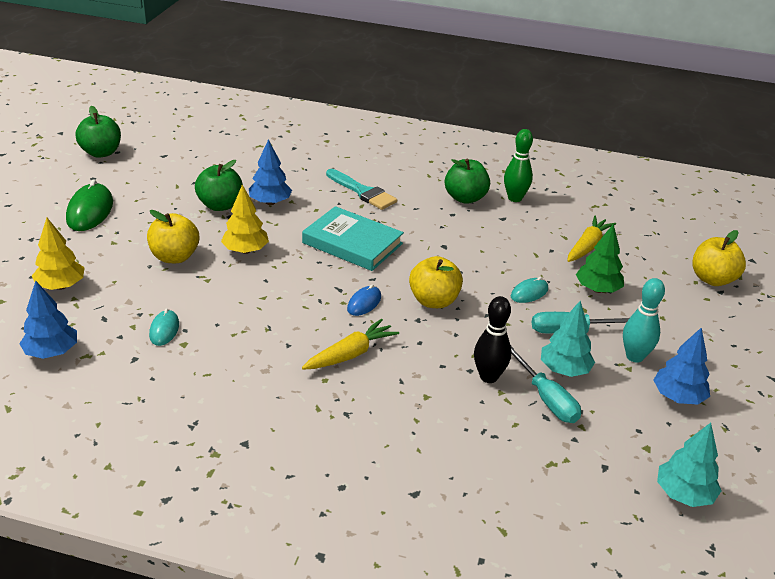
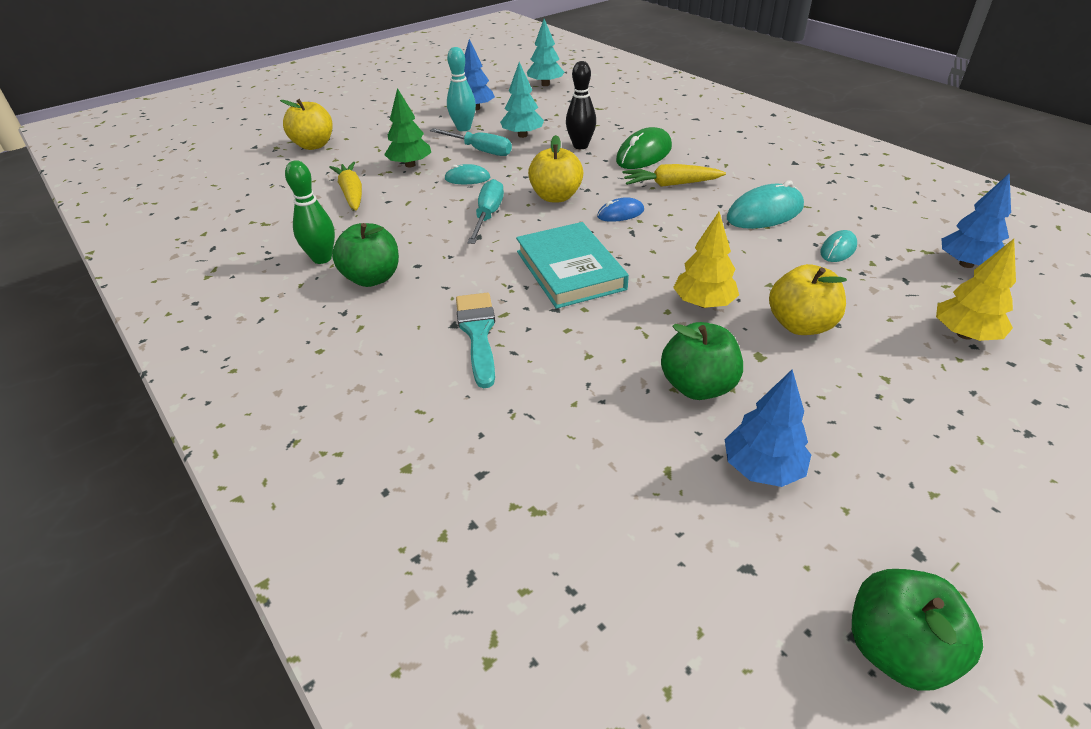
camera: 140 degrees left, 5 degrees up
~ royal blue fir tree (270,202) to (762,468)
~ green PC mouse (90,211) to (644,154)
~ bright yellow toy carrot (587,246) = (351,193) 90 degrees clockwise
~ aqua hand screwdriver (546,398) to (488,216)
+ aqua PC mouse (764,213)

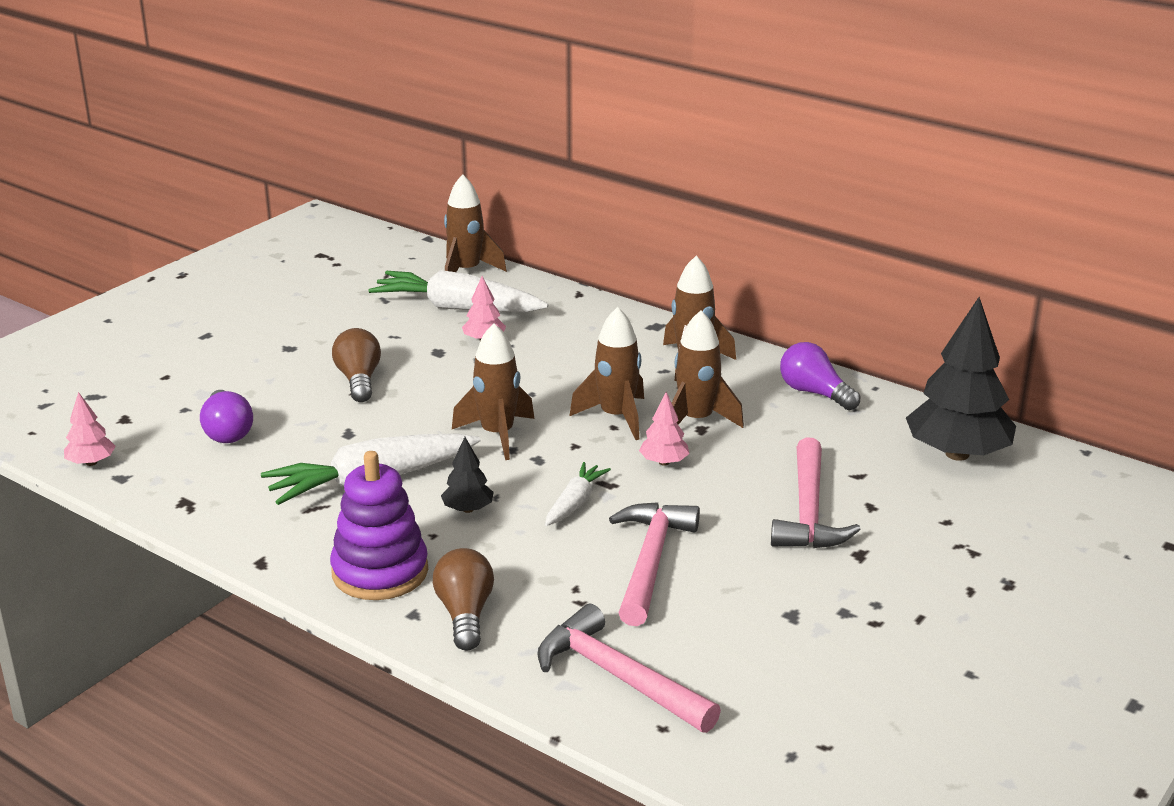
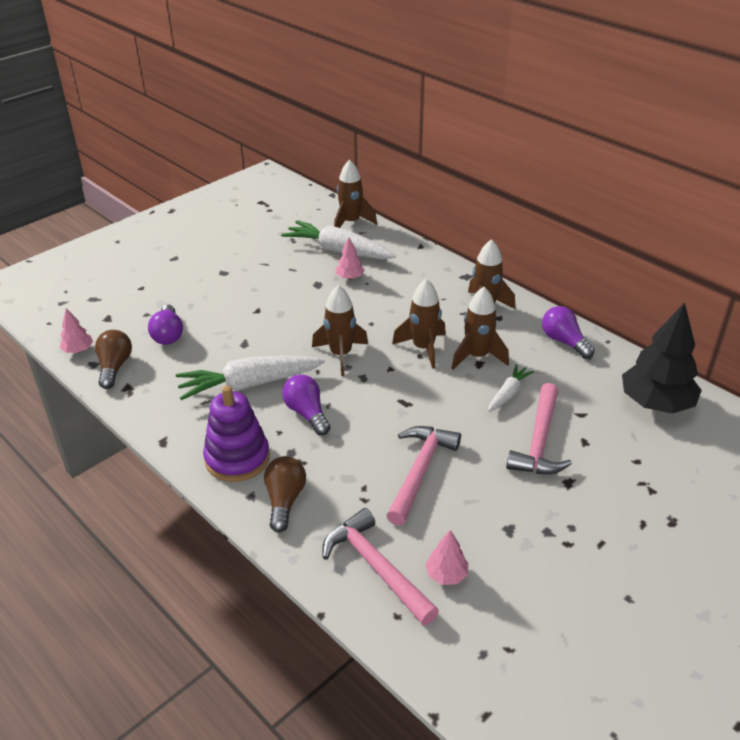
camera: 10 degrees right, 10 degrees up
~ brown lightbulb (359,380) to (114,367)
~ pink fir tree (664,462) to (446,574)
~ jet-black fir tree (468,509) to royal purple lightbulb (307,413)
~ pure white toy carrot (575,502) to (508,393)

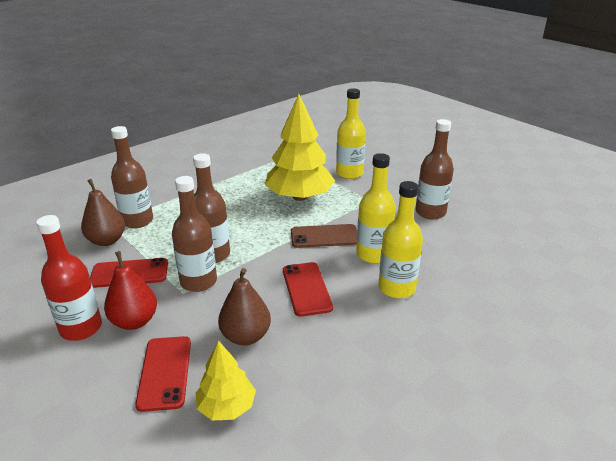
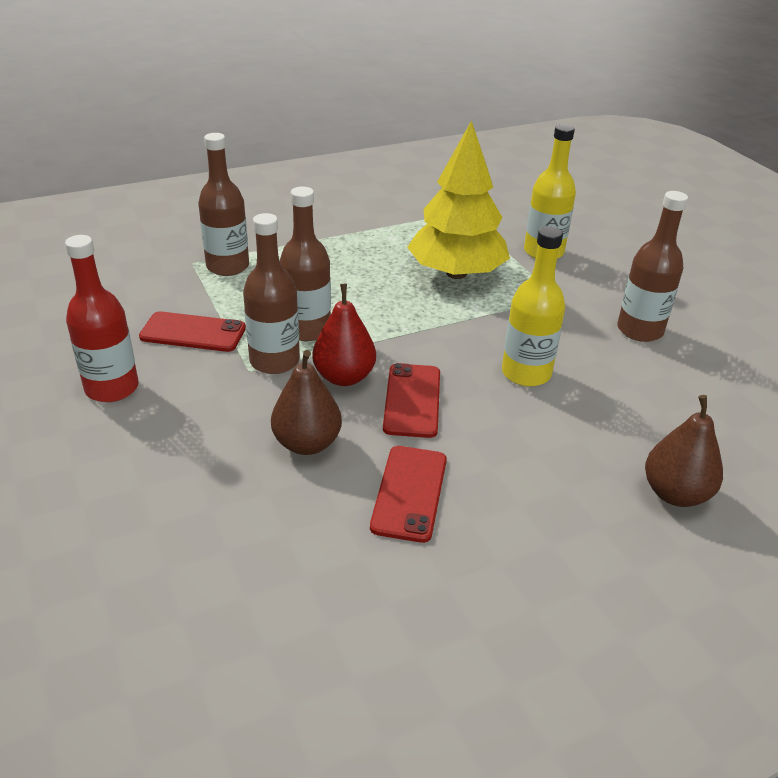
camera: 15 degrees right, 5 degrees up
~ brown pear (107,240) to (675,493)
- bright yellow bottle (396,288)
- brown phone (324,236)
~ crimson pear (134,321) to (344,377)
~ crimson phone (165,372) to (409,493)
- bright yellow fir tree (226,406)

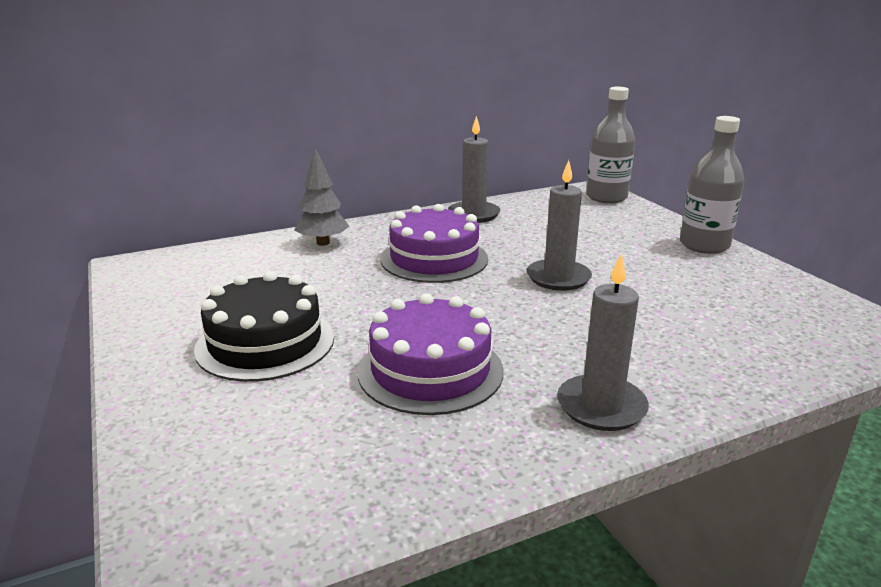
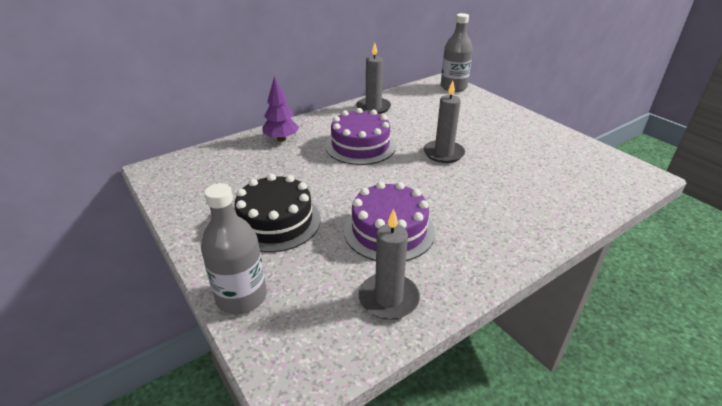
camera: 10 degrees left, 10 degrees up
~ ash-grey bottle (704,245) to (241,297)
~ ash-grey fir tree (323,243) to royal purple fir tree (281,139)
~ ash-grey wax candle (601,406) to (388,298)

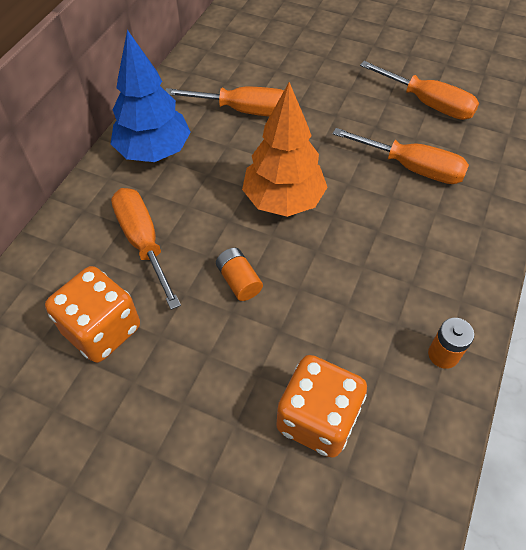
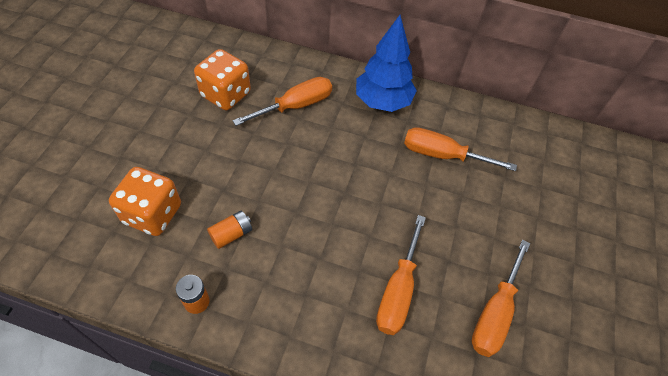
camera: 80 degrees right, 0 degrees up
- bright orange fir tree (283,200)
~ bright orange hand screwdriver (244,110) = (442,155) 105 degrees clockwise
~ bright orange AA battery (239,281) to (231,234)

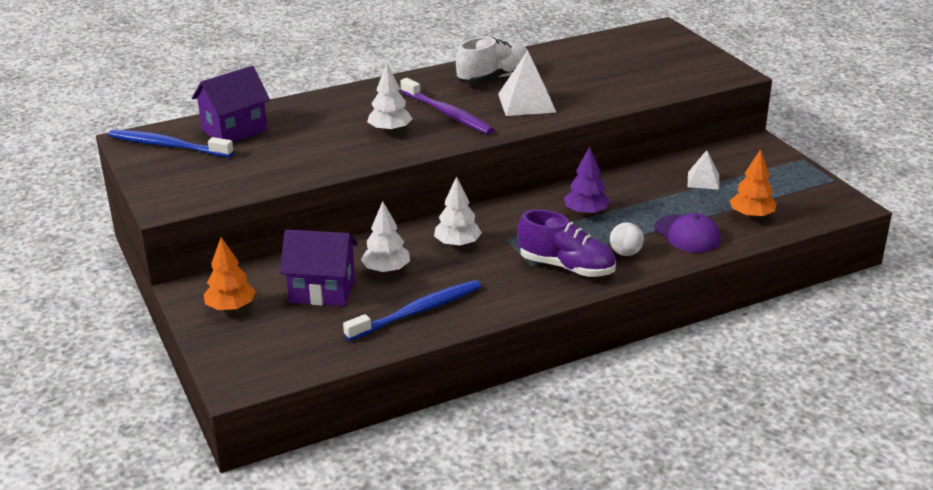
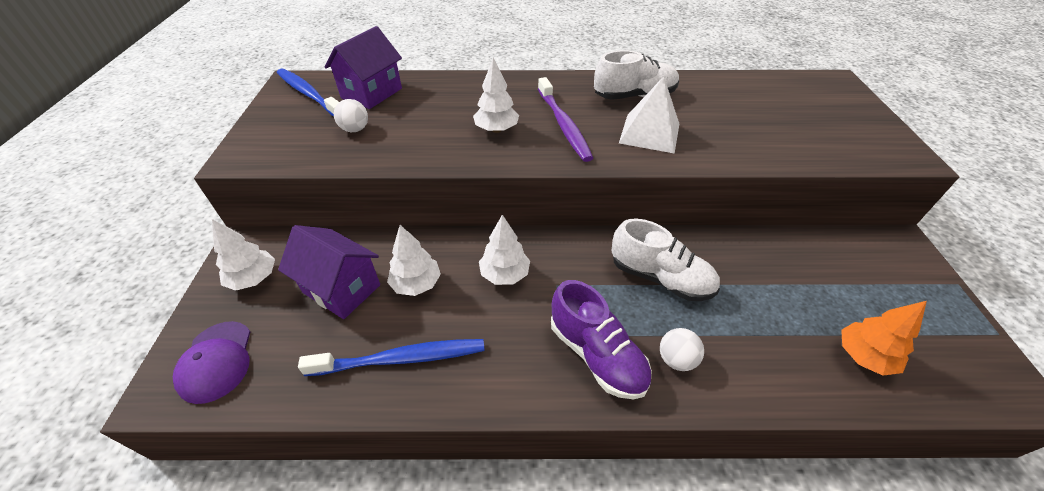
camera: 25 degrees right, 15 degrees up
~ royal purple toy house (234,130) = (372,93) 45 degrees counterclockwise
~ royal purple fir tree (586,213) to pure white shoe (660,278)
- pure white solid pyramid (703,180)
~ royal purple cap (687,234) to (216,361)
~ bright orange fir tree (231,307) to pure white fir tree (254,278)
+ pure white play ball (355,129)

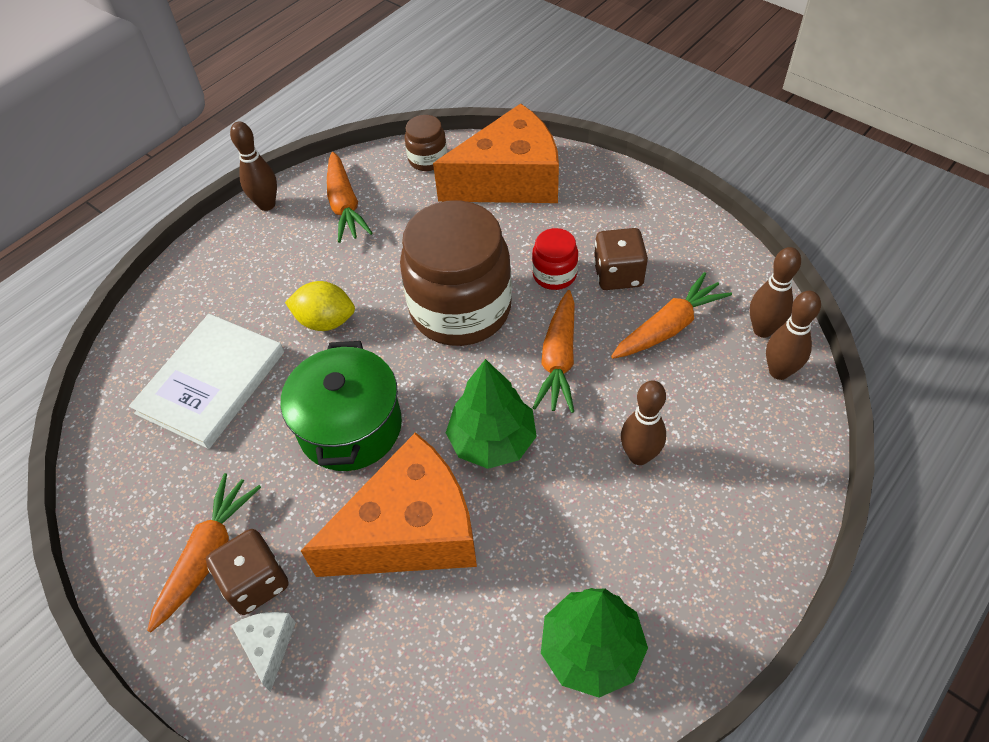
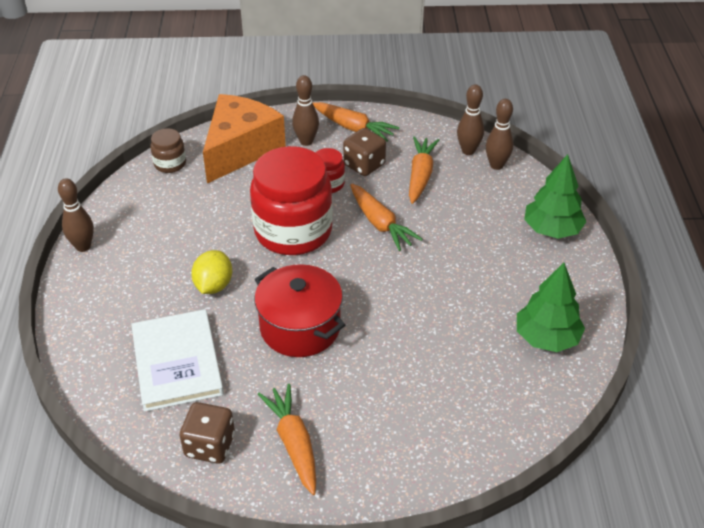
camera: 45 degrees left, 10 degrees down
~ bright orange toy carrot (344,205) to (353,128)
~ brown preserve jar (460,309) to crimson preserve jar (293,231)
~ bright yellow lemon (325,321) = (213,285) 45 degrees counterclockwise
~ green stockpot (350,427) to crimson stockpot (300,327)
~ green fir tree (492,440) to (552,230)
~ brown skittle (639,456) to (306,141)
- bright orange piece of cheese (410,531)
~ brown game die (256,582) to (210,445)
- pure white piece of cheese (268,646)

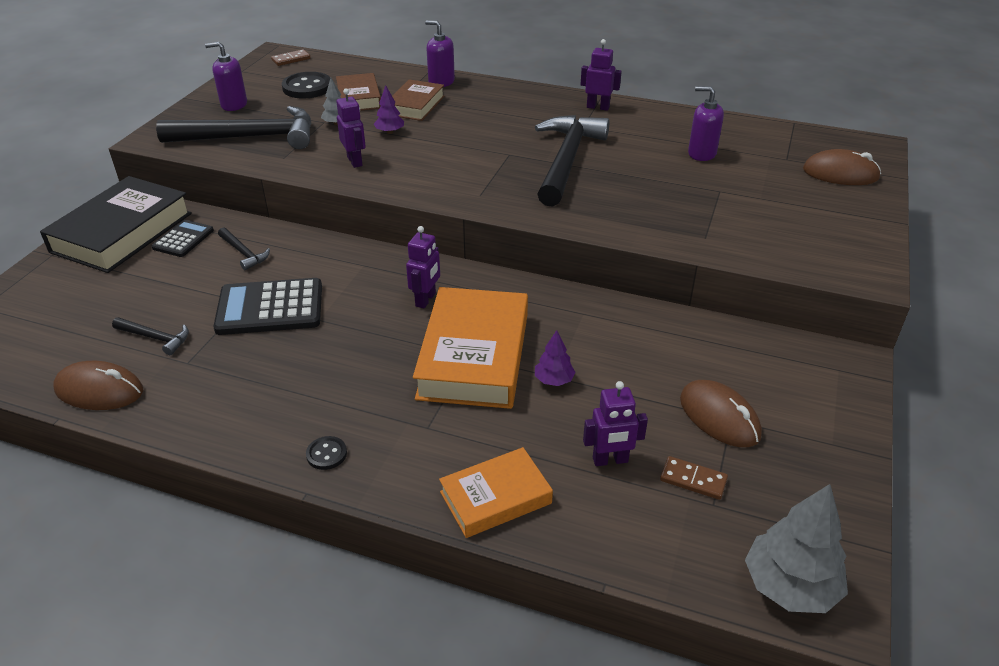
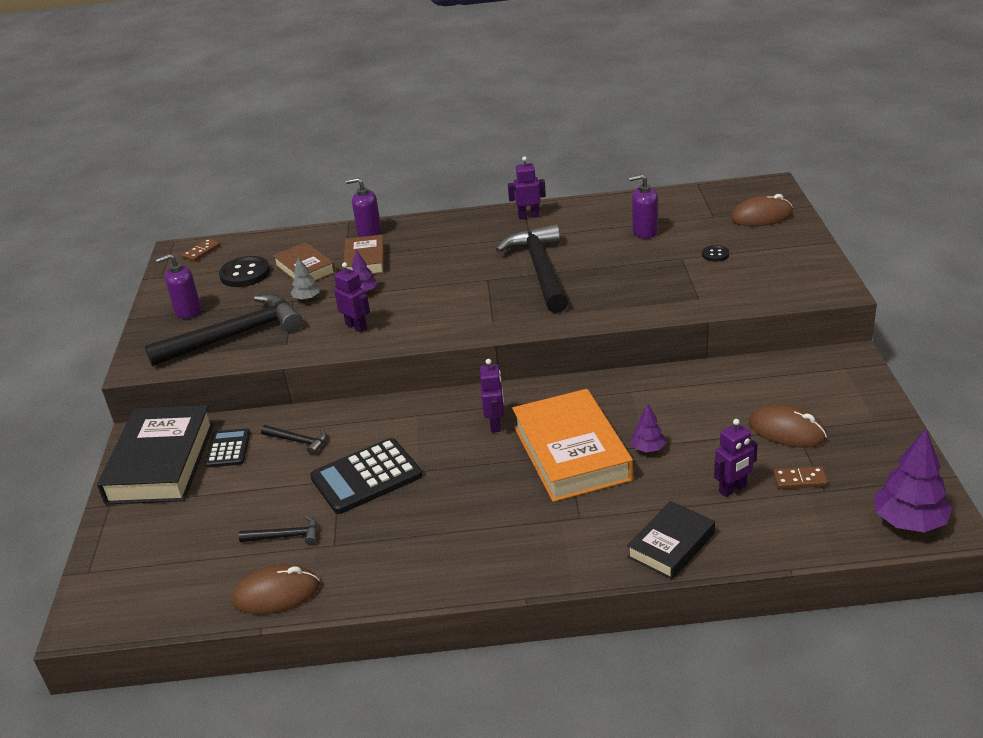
camera: 20 degrees left, 5 degrees down
~ jet-black shirt button (326,454) to (715,254)
~ bright orange hardback (495,497) to jet-black hardback (671,545)
~ ash-grey fir tree (790,586) to royal purple fir tree (909,522)

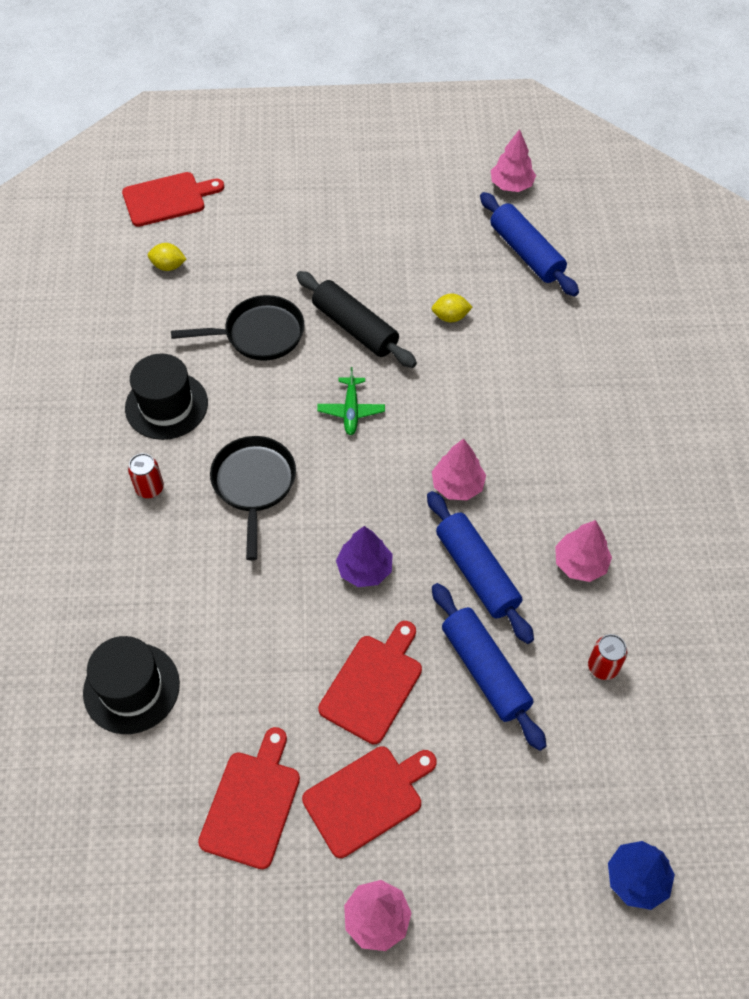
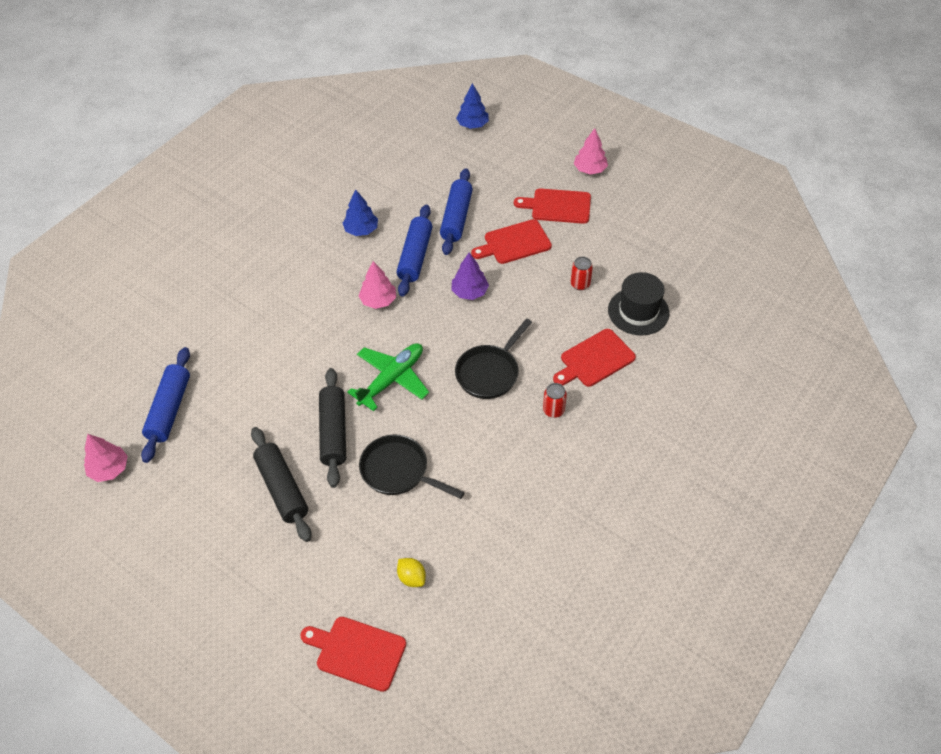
camera: 140 degrees left, 5 degrees down
- bright yellow lemon (450,317)
- jet-black tall hat (166,405)
~ green plane (351,411) = (392,379) x1.69
~ pink fir tree (580,563) to royal blue fir tree (361,230)
~ crimson soda can (603,667) to (580,284)
~ crimson cutting board (252,803) to (595,359)
+ jet-black rolling pin (282,489)

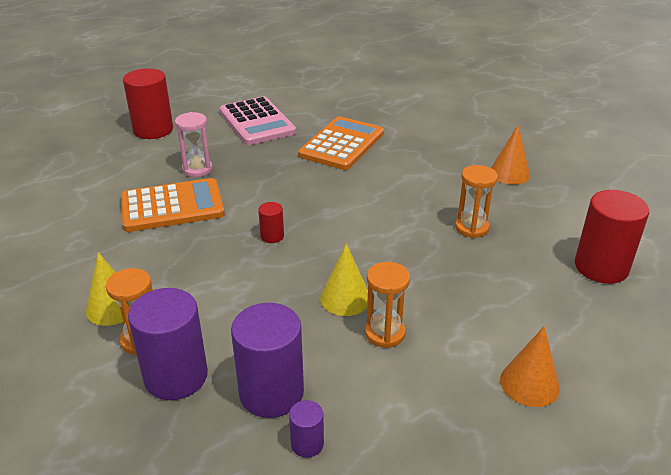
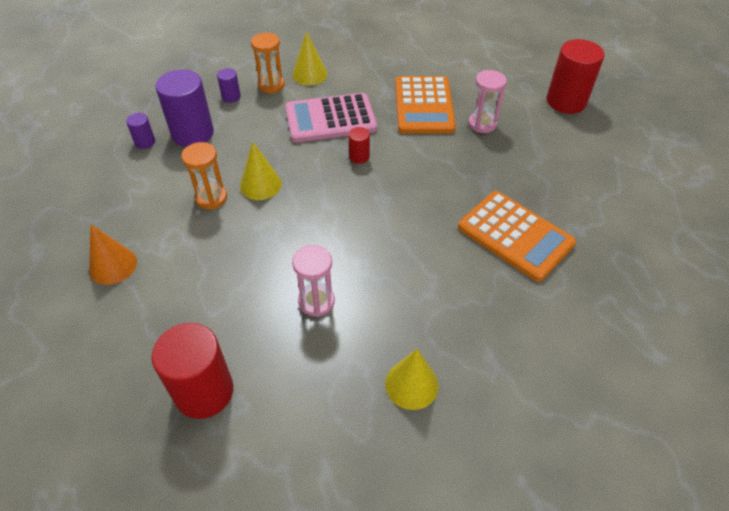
camera: 105 degrees right, 15 degrees up
~ pink pocket calculator (257,122) to (330,119)
~ bright orange solid cone (509,173) to bright yellow solid cone (411,384)
~ bright orange hourglass (471,228) to pink hourglass (316,301)
~ royal purple cylinder (176,376) = (231,97) x0.48

